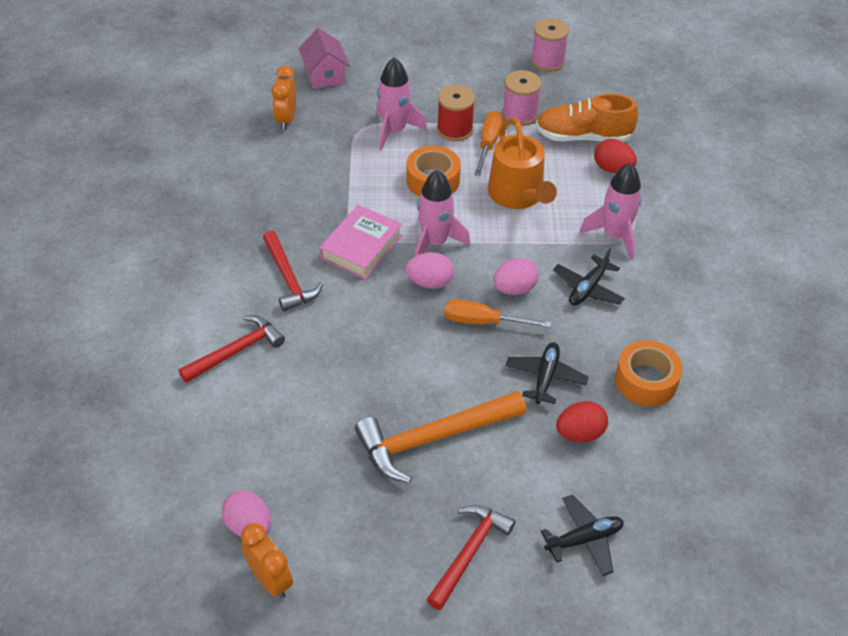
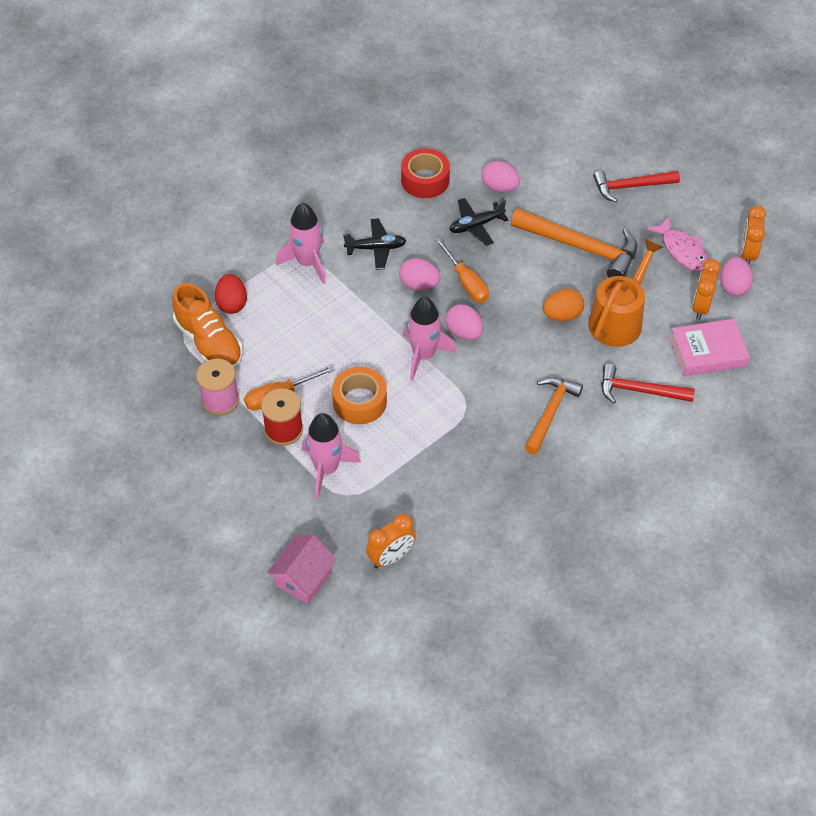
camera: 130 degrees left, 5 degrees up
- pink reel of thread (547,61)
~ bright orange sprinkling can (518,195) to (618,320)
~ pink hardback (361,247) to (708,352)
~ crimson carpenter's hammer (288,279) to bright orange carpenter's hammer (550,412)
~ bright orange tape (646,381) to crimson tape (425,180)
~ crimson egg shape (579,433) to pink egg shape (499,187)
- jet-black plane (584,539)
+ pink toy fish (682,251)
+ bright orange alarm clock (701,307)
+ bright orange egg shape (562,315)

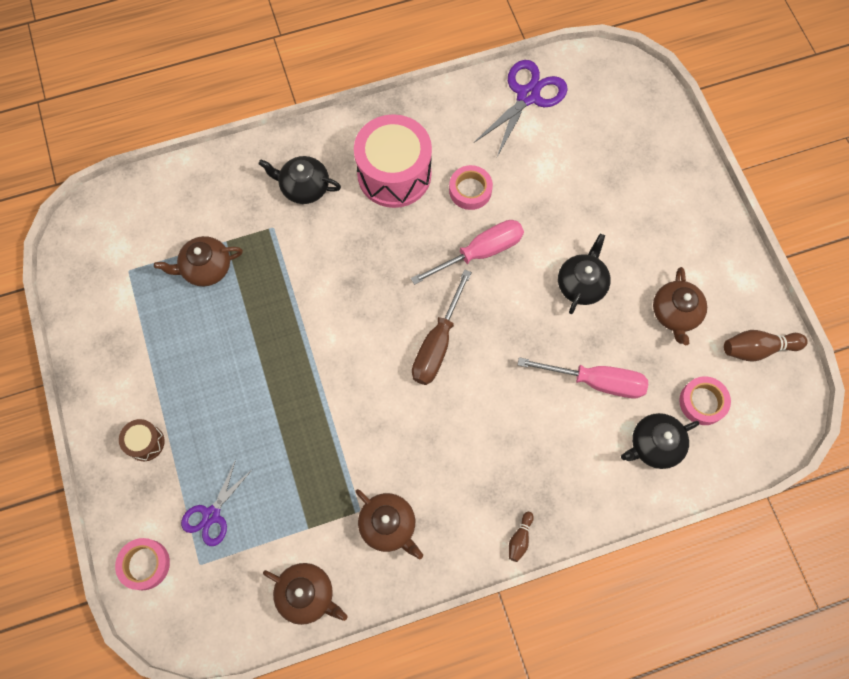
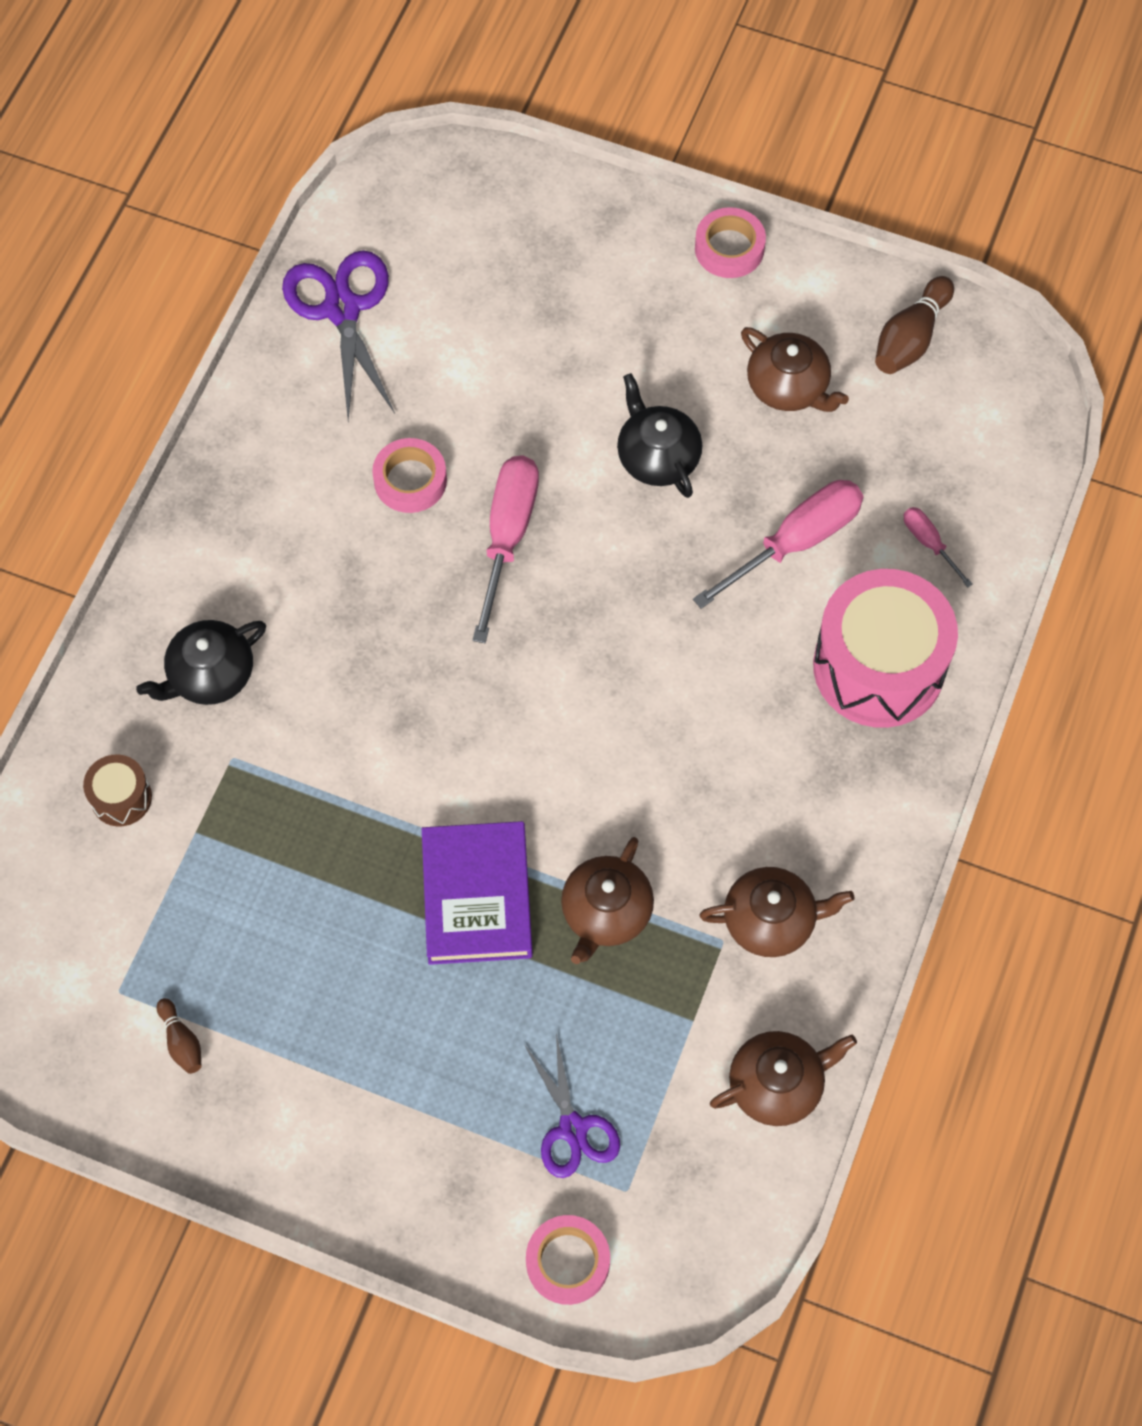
camera: 50 degrees left, 5 degrees down
~ pink snare drum (394,174) to (878,667)
~ brown teapot (206,268) to (606,912)
- brown hand screwdriver (437,344)
~ pink tape (702,402) to (729,248)
~ jet-black teapot (654,445) to pink hand screwdriver (929,543)
~ brown snare drum (145,442) to (121,798)
~ brown skittle (520,538) to (181,1041)
+ royal purple hardback (477,896)

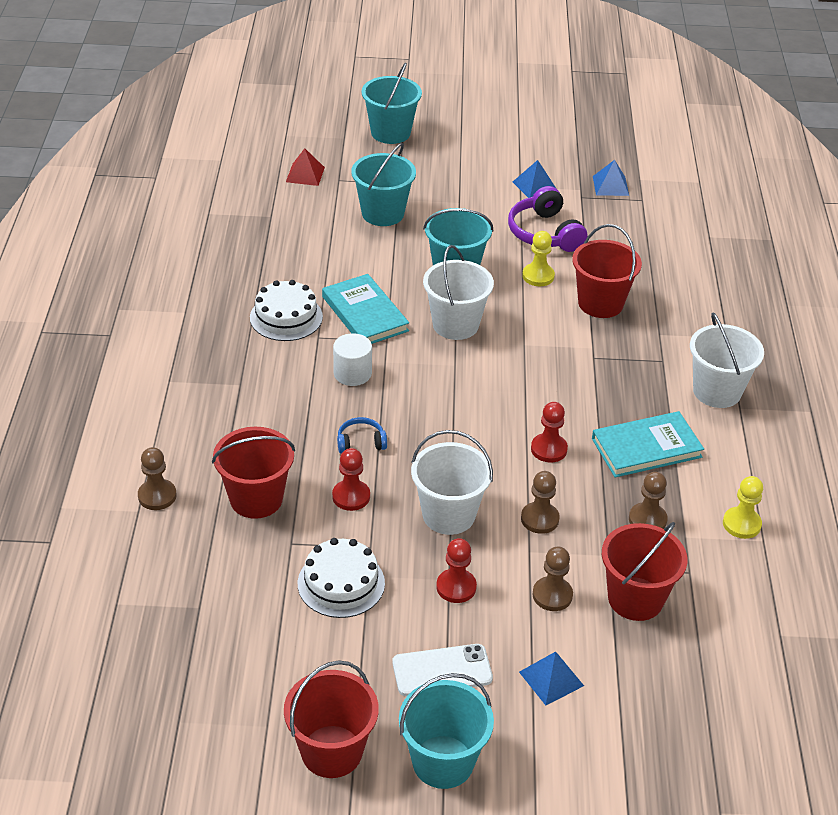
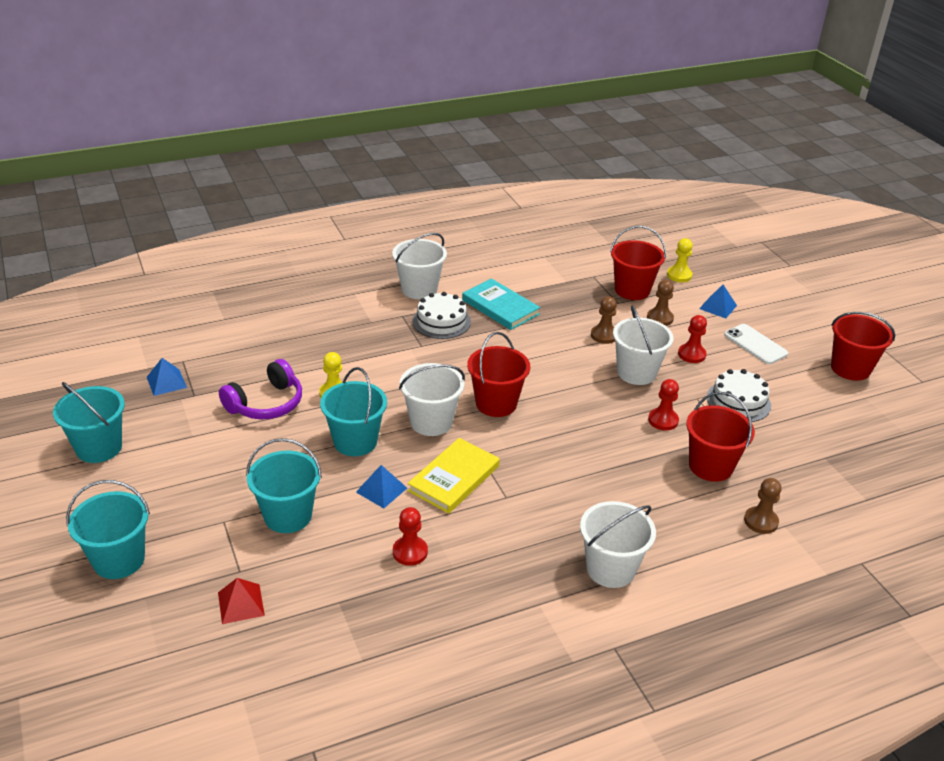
camera: 115 degrees left, 5 degrees down
~ royal blue solid pyramid (535,186) to (381,490)
~ crimson sand bucket (600,303) to (496,403)
~ aqua hardback (364,314) to bright yellow hardback (454,478)
~ pure white layer cake (286,317) to (441,321)
- pure white cylinder (352,373)
~ crimson chess pawn (549,449) to (410,552)
- royal blue over-ear headphones (361,442)
- brown chess pawn (647,520)
~ bright yellow chess pawn (741,524) to (679,275)
~ aqua sand bucket (443,762) to (99,448)
+ pure white sand bucket (610,569)

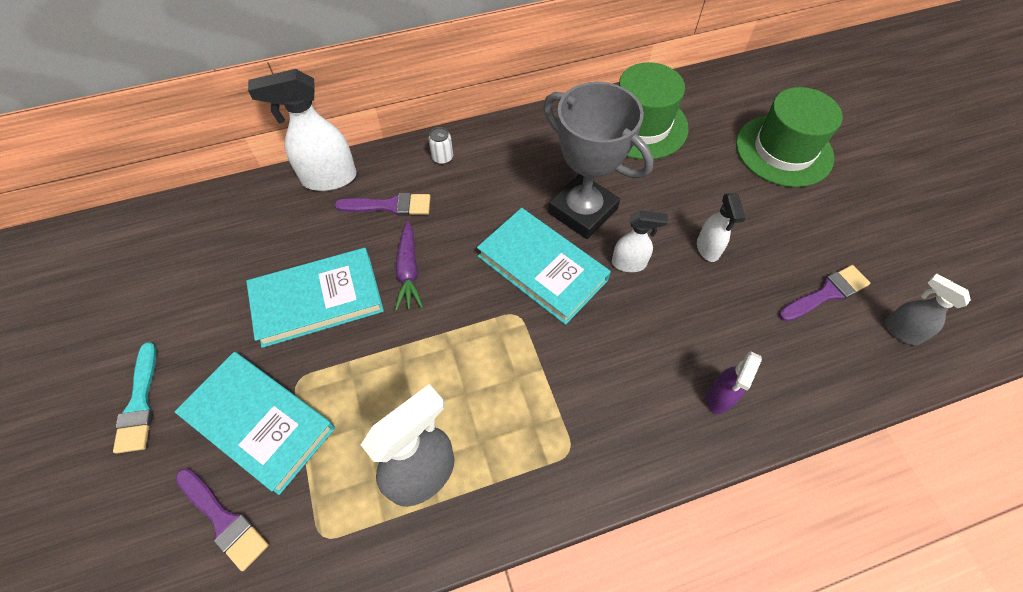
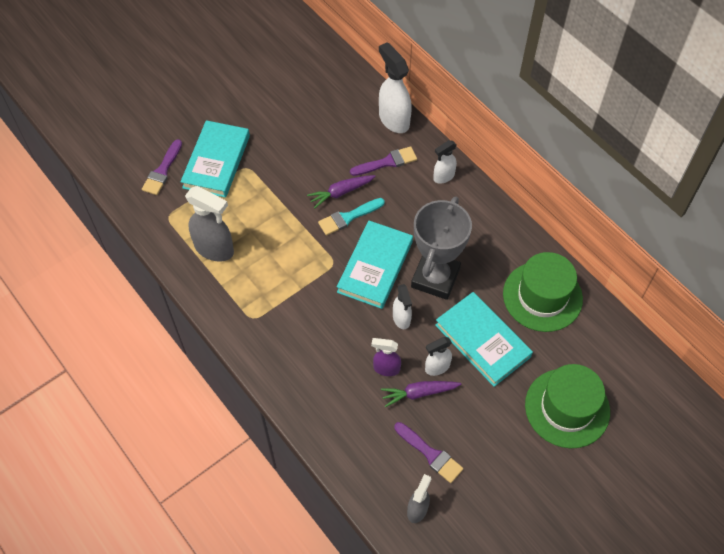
camera: 70 degrees right, 0 degrees up
~ pure white soda can (442,158) to pure white sprayer (443,177)
~ royal purple brush (389,206) = (387,162) 90 degrees counterclockwise
~ aqua hardback (318,300) to (482,341)
~ aqua brush (140,403) to (348,217)
~ royal purple sprayer (719,397) to (386,368)
+ royal purple toy carrot (419,393)

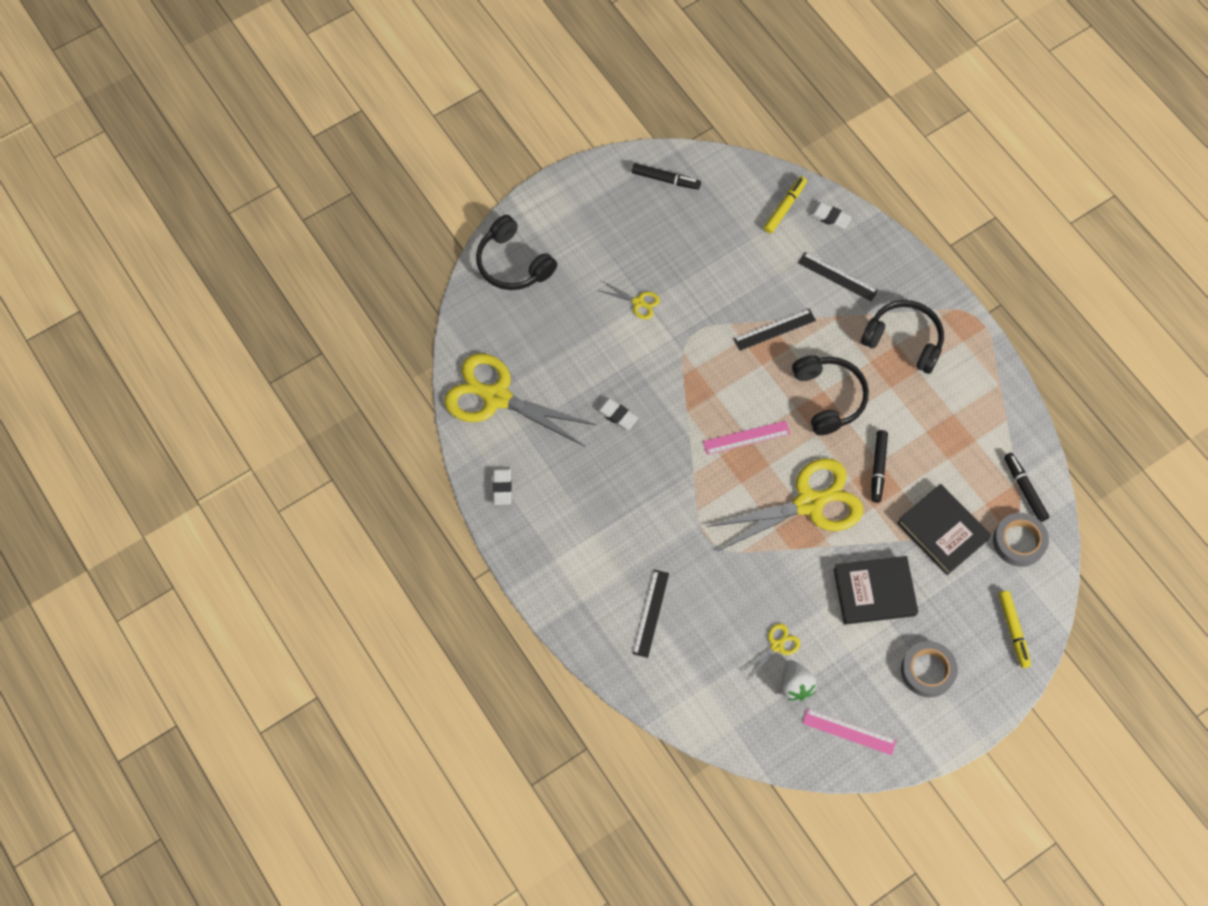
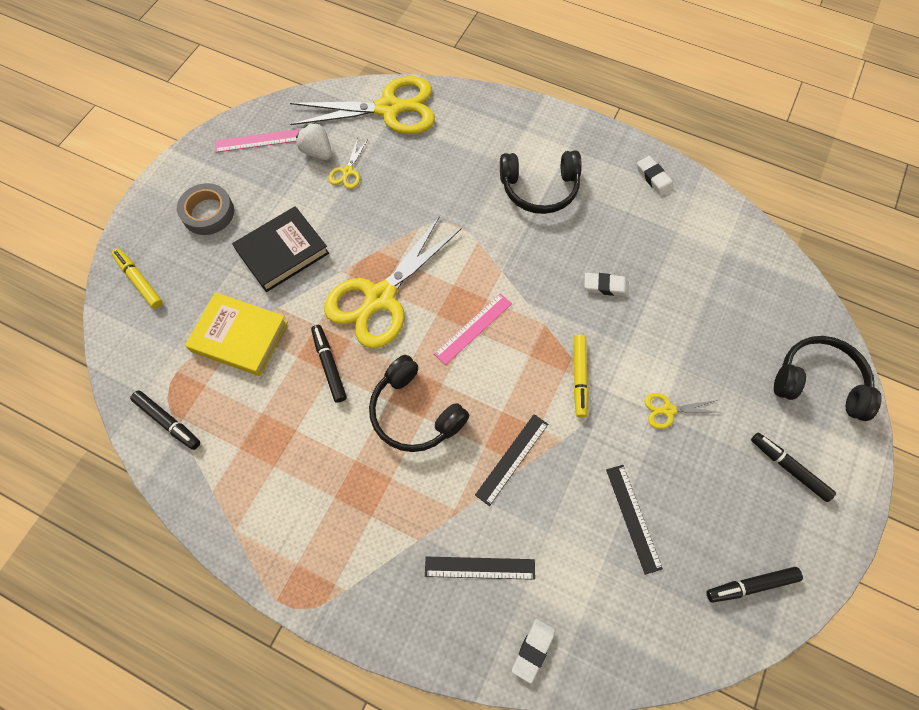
camera: 150 degrees right, 0 degrees up
~ bright yellow marker (785,207) to (579,377)
~ pure white pencil eraser (829,217) = (533,650) 60 degrees counterclockwise
~ jet-black over-ear headphones (904,340) to (539,189)
~ bright yellow shears (496,397) to (389,109)
~ jet-black hardback (942,531) to bright yellow hardback (239,337)
- ash-grey tape (1019,542)
~ jet-black measuring stick (650,613) to (633,518)
+ jet-black marker (788,468)

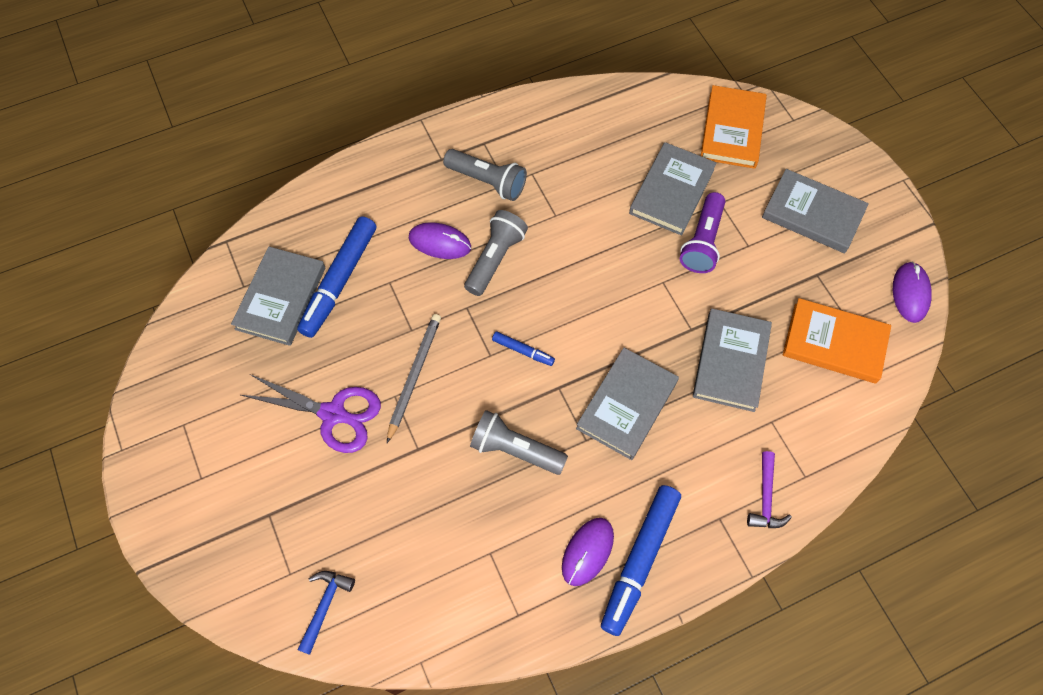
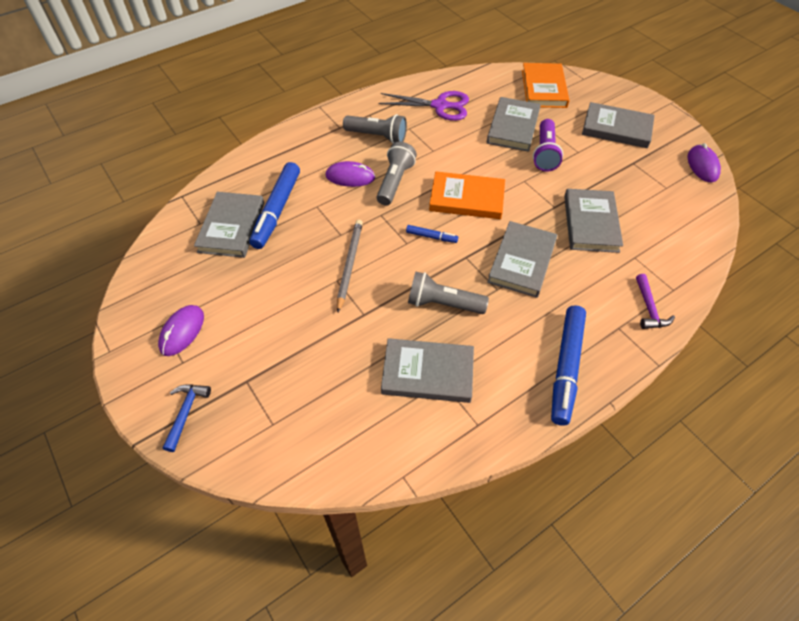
camera: 10 degrees left, 10 degrees down
~ bright orange hardback (834,343) to (467,199)
~ royal purple shears (333,414) to (440,106)
~ royal purple PC mouse (587,552) to (182,331)
~ royal blue carpenter's hammer (325,606) to (186,413)
+ ash-grey hardback (427,373)

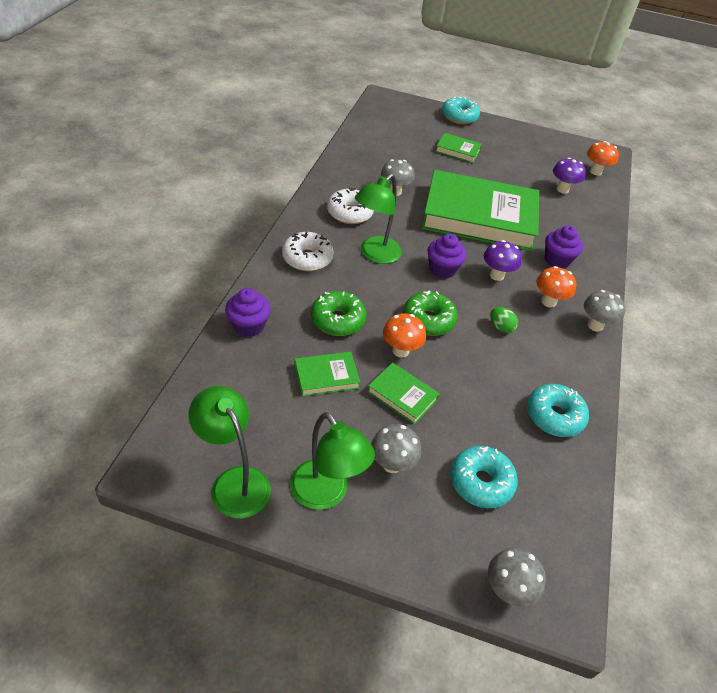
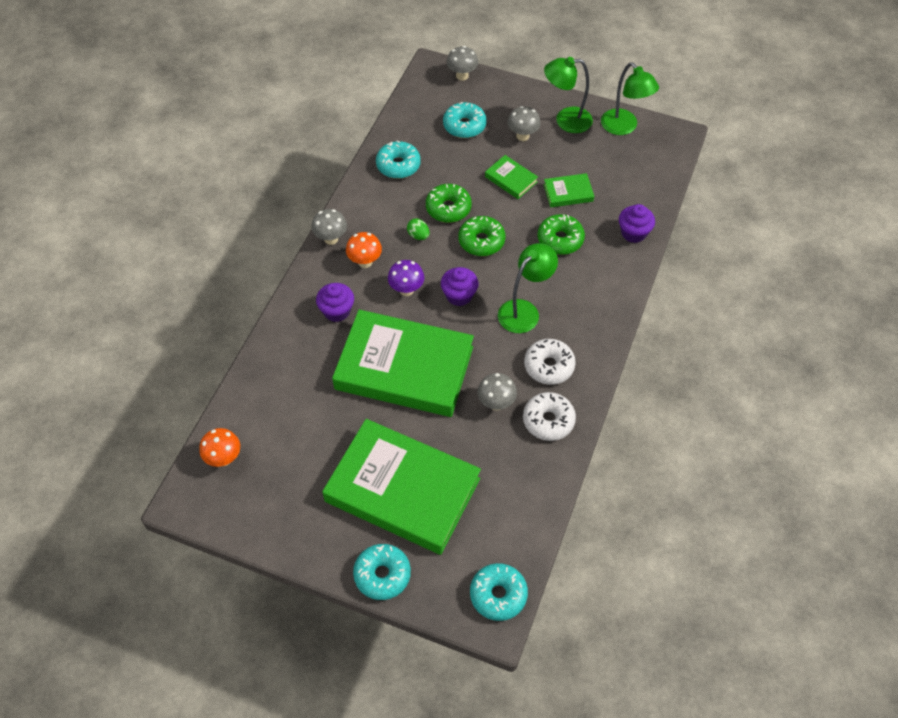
camera: 170 degrees left, 10 degrees up
~ green hardback (458,150) = (402,490) x2.45
- royal purple toadstool (562,189)
~ pure white donut (307,258) to (548,420)
- bright orange toadstool (400,351)
~ green lamp (326,494) = (566,120) 60 degrees counterclockwise
+ green donut (448,208)
+ aqua donut (498,595)

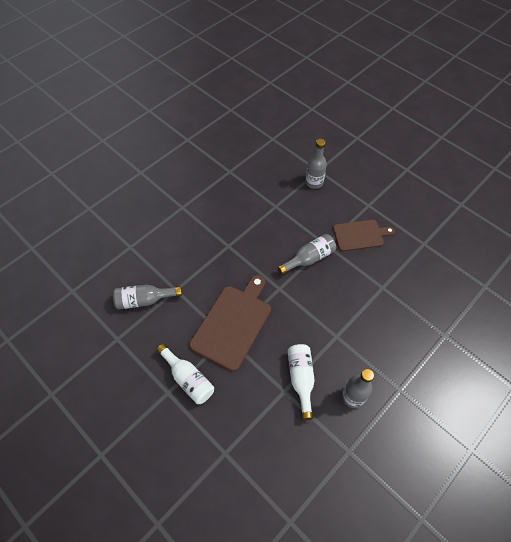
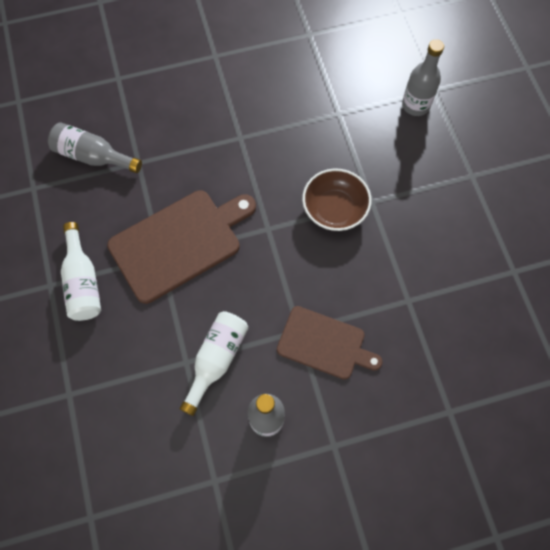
camera: 30 degrees right, 10 degrees up
~ brown cutting board (360,235) to (324,344)
~ ash-grey bottle (309,258) to brown serving bowl (334,209)

